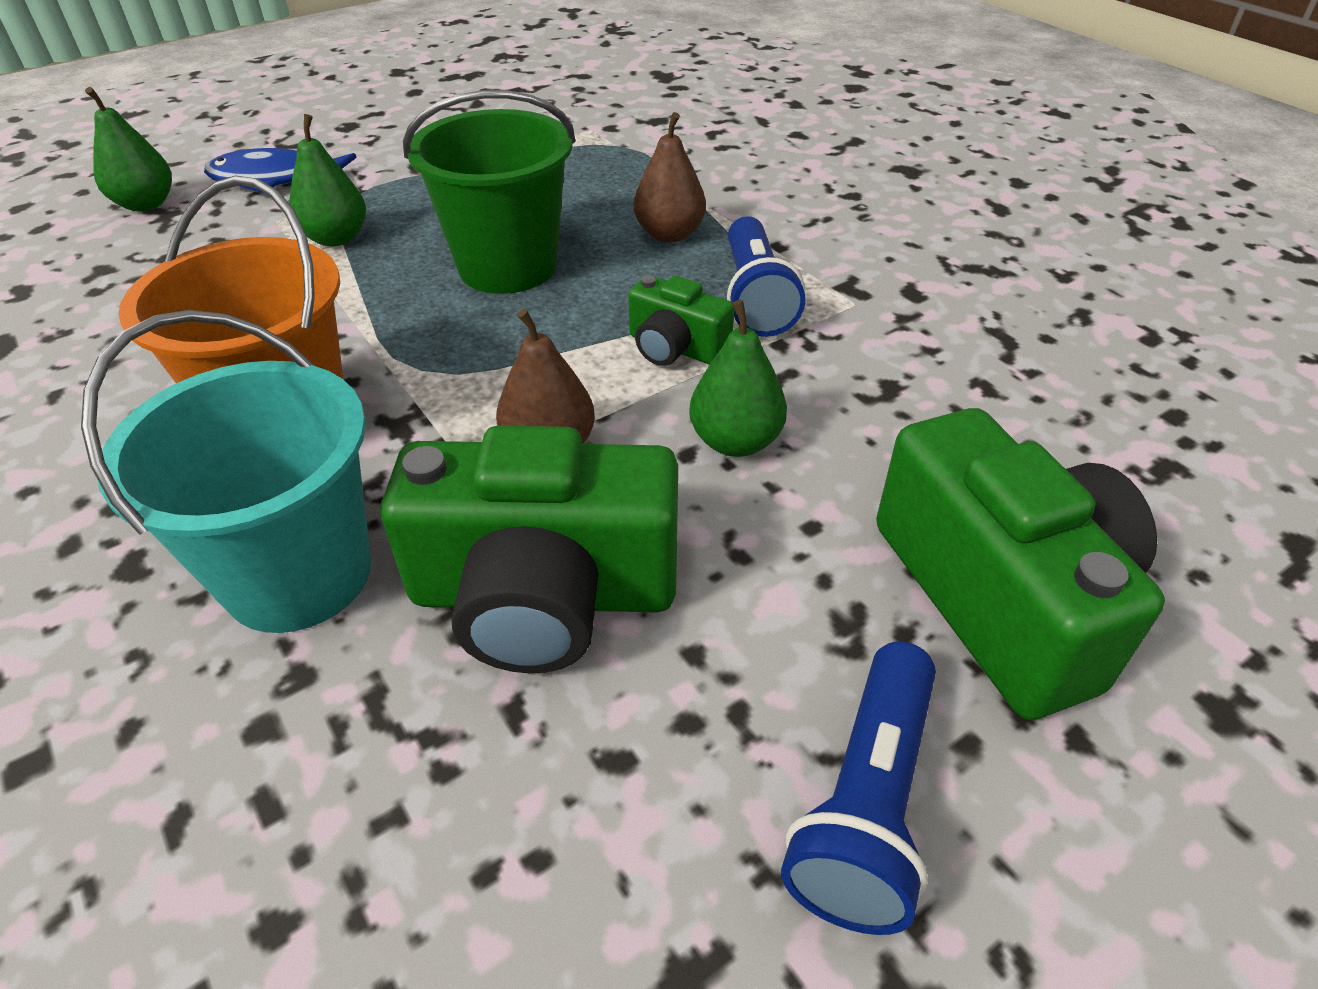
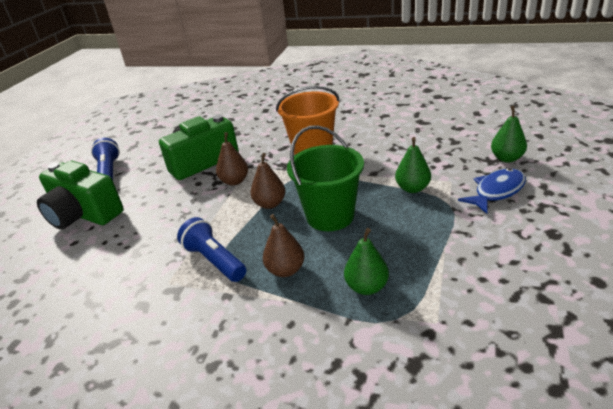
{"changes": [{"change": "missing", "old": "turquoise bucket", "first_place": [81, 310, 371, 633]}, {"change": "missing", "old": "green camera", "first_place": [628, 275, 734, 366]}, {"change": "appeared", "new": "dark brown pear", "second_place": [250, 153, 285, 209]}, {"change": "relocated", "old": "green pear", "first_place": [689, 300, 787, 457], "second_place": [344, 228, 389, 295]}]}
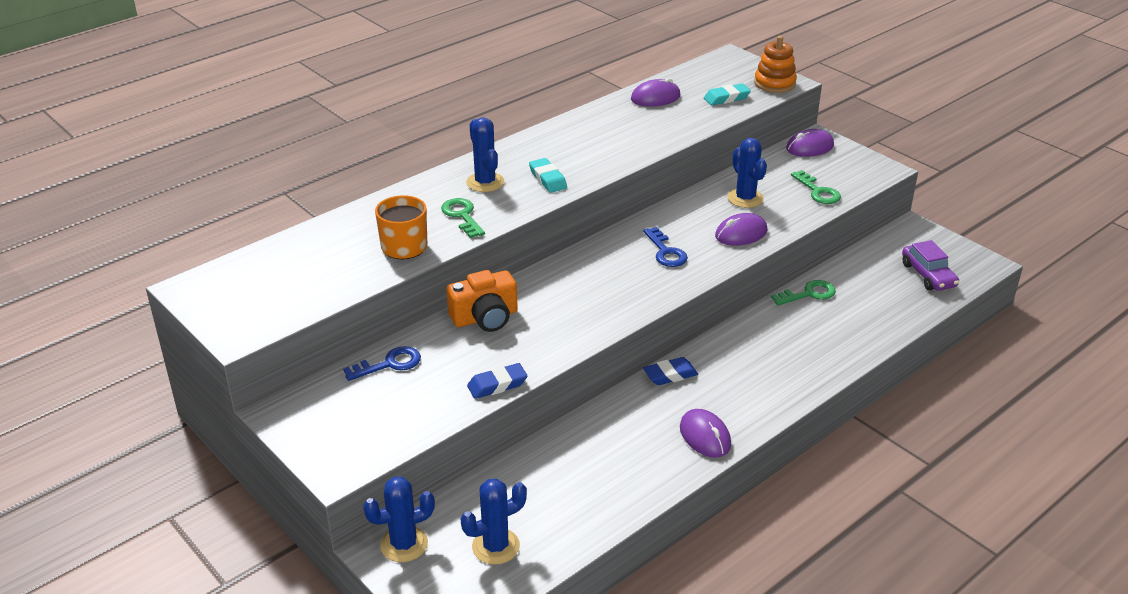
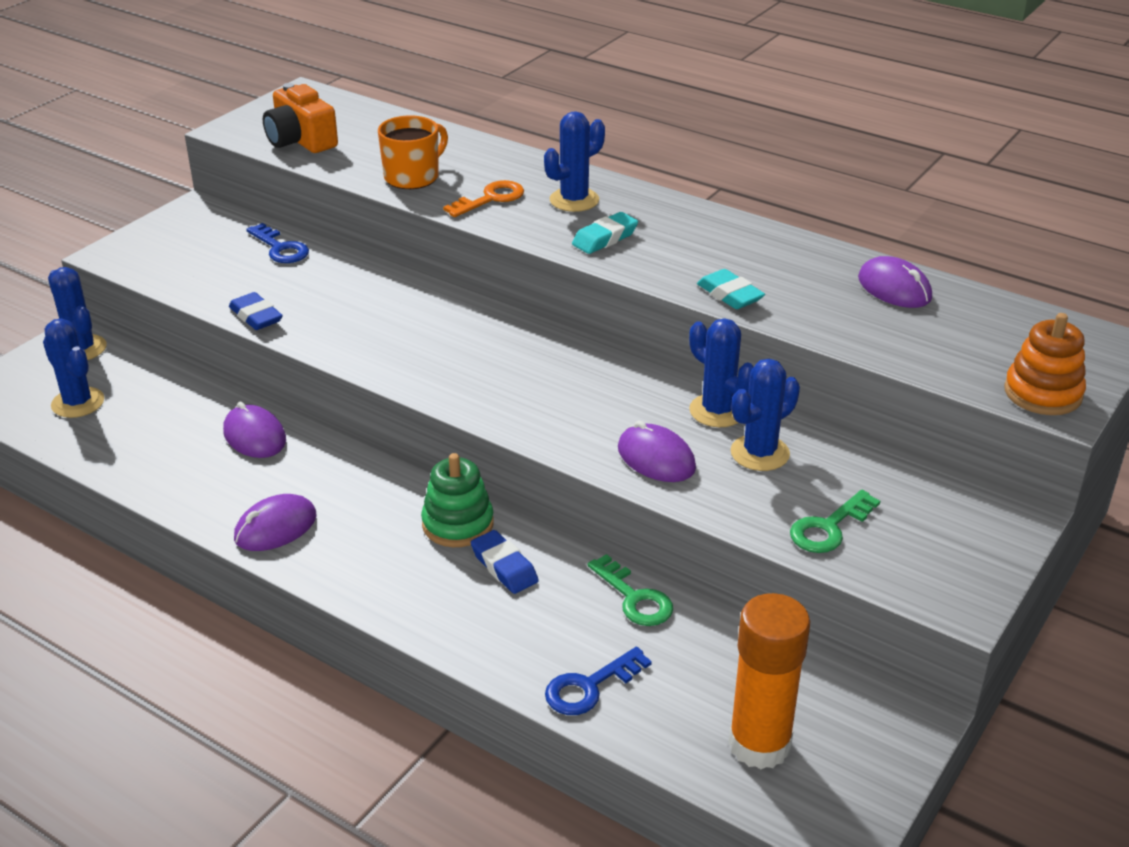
{"changes": [{"change": "appeared", "new": "green stacking rings", "second_place": [421, 453, 494, 547]}, {"change": "appeared", "new": "blue saguaro cactus", "second_place": [689, 318, 753, 427]}, {"change": "relocated", "old": "orange-coloured camera", "first_place": [446, 270, 518, 332], "second_place": [263, 83, 338, 153]}, {"change": "relocated", "old": "blue latchkey", "first_place": [643, 227, 688, 267], "second_place": [545, 647, 652, 715]}, {"change": "relocated", "old": "blue pencil eraser", "first_place": [643, 357, 698, 385], "second_place": [471, 530, 539, 594]}, {"change": "relocated", "old": "turquoise pencil eraser", "first_place": [704, 83, 751, 105], "second_place": [697, 269, 765, 309]}, {"change": "relocated", "old": "royal purple computer mouse", "first_place": [786, 129, 834, 157], "second_place": [223, 401, 286, 458]}, {"change": "exchanged", "old": "royal purple car", "new": "orange-coloured glue", "first_place": [902, 240, 959, 291], "second_place": [728, 593, 810, 769]}, {"change": "colour", "old": "green latchkey", "new": "orange-coloured latchkey", "first_place": [441, 198, 485, 238], "second_place": [443, 180, 524, 217]}]}
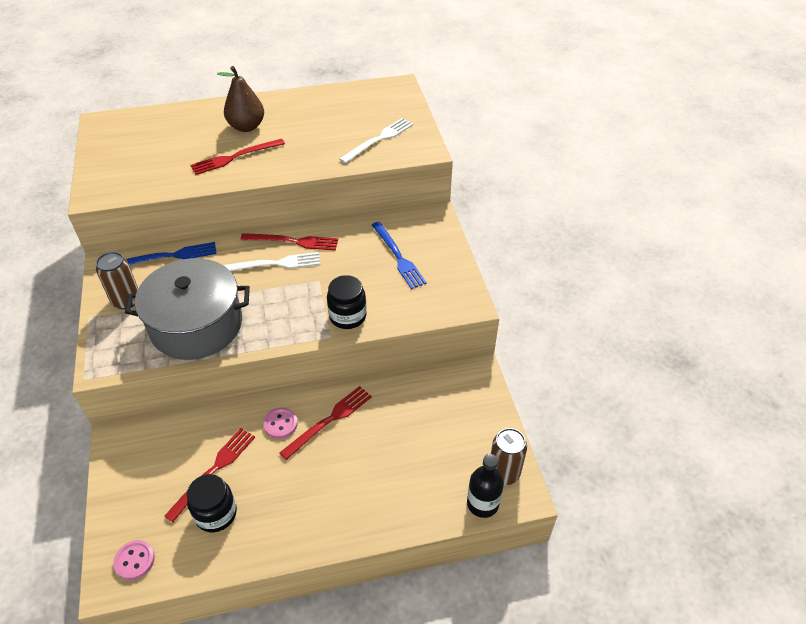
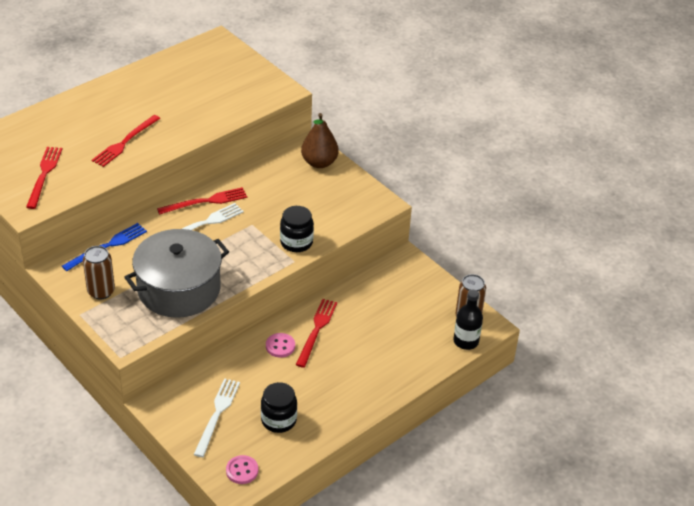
{"changes": [{"change": "missing", "old": "blue dinner fork", "first_place": [372, 222, 427, 289]}, {"change": "relocated", "old": "crimson dinner fork", "first_place": [164, 428, 255, 522], "second_place": [26, 147, 62, 209]}, {"change": "relocated", "old": "dark brown pear", "first_place": [217, 66, 264, 132], "second_place": [301, 113, 339, 168]}, {"change": "relocated", "old": "pure white dinner fork", "first_place": [339, 118, 413, 164], "second_place": [194, 378, 240, 457]}]}
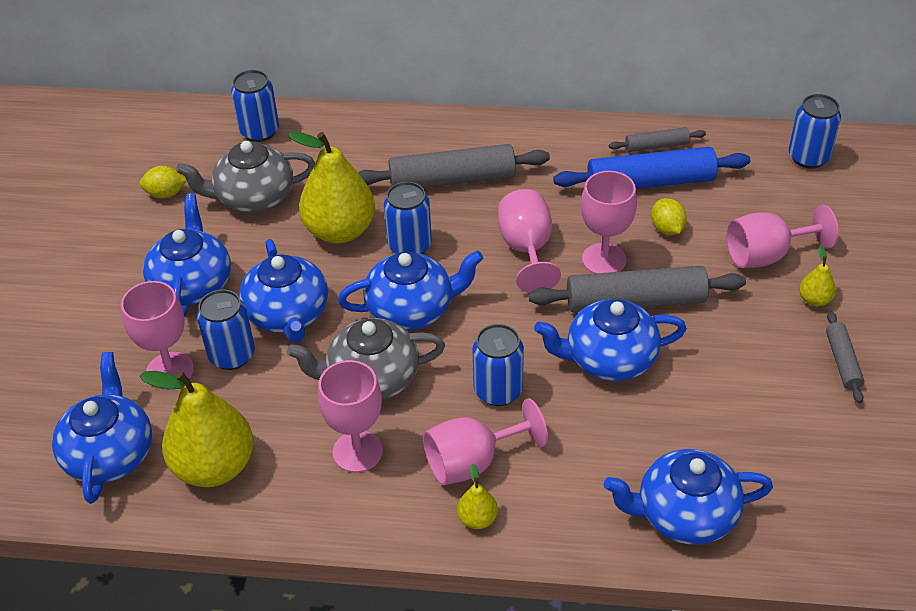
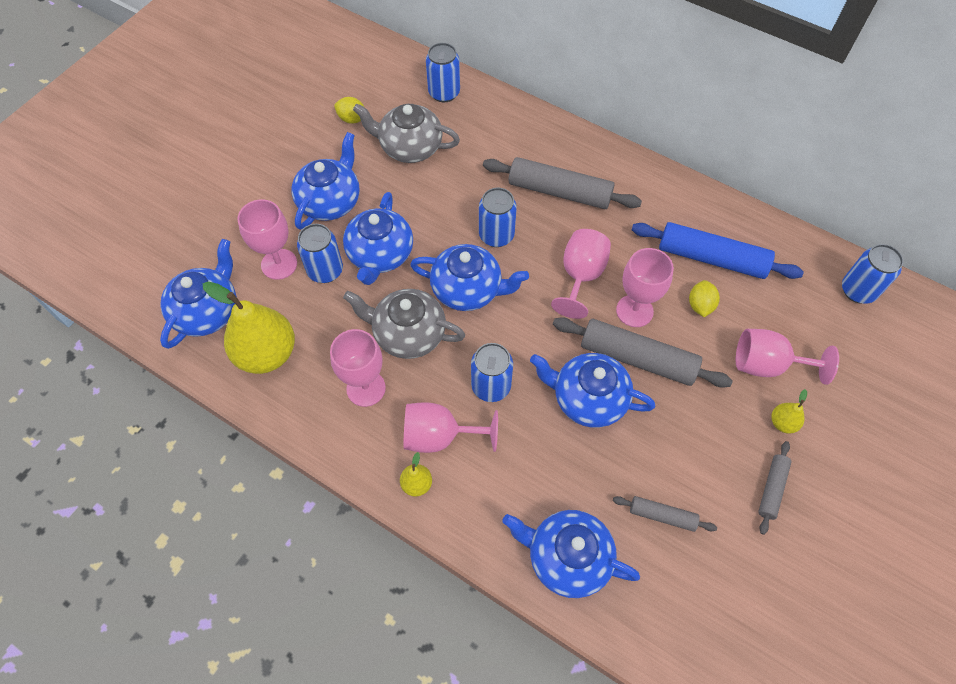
{"changes": [{"change": "missing", "old": "golden pear", "first_place": [288, 132, 375, 244]}, {"change": "relocated", "old": "gray rolling pin", "first_place": [609, 127, 706, 152], "second_place": [613, 496, 717, 532]}]}
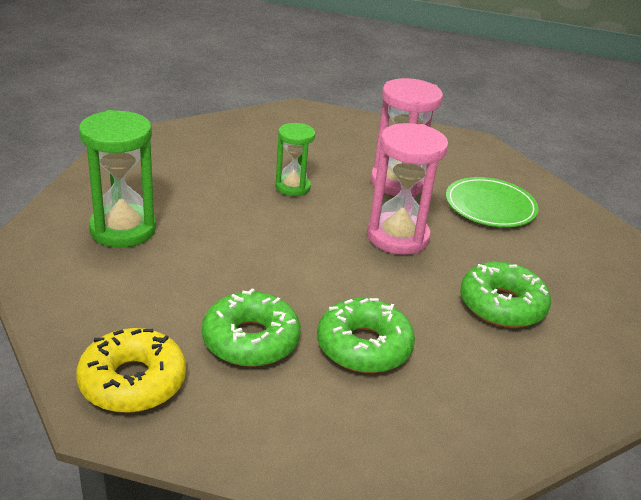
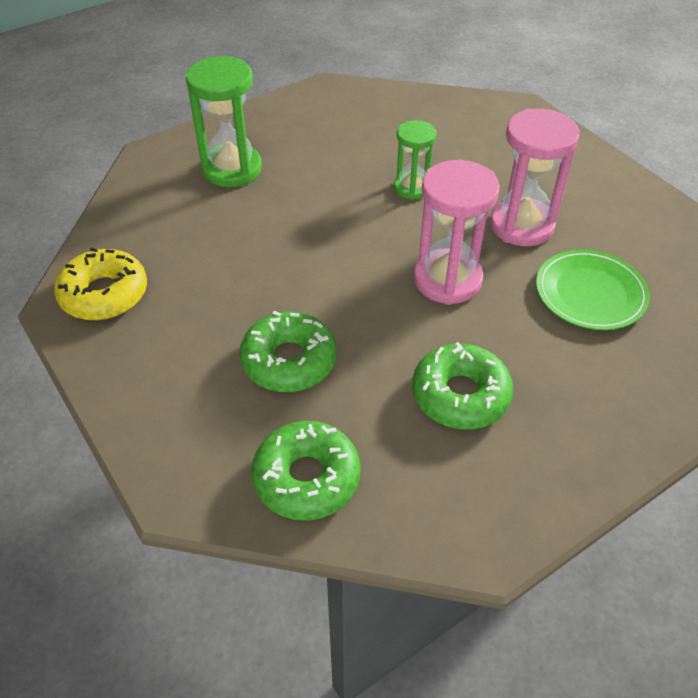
{"changes": [{"change": "relocated", "old": "green donut", "first_place": [202, 288, 301, 367], "second_place": [251, 421, 361, 521]}]}
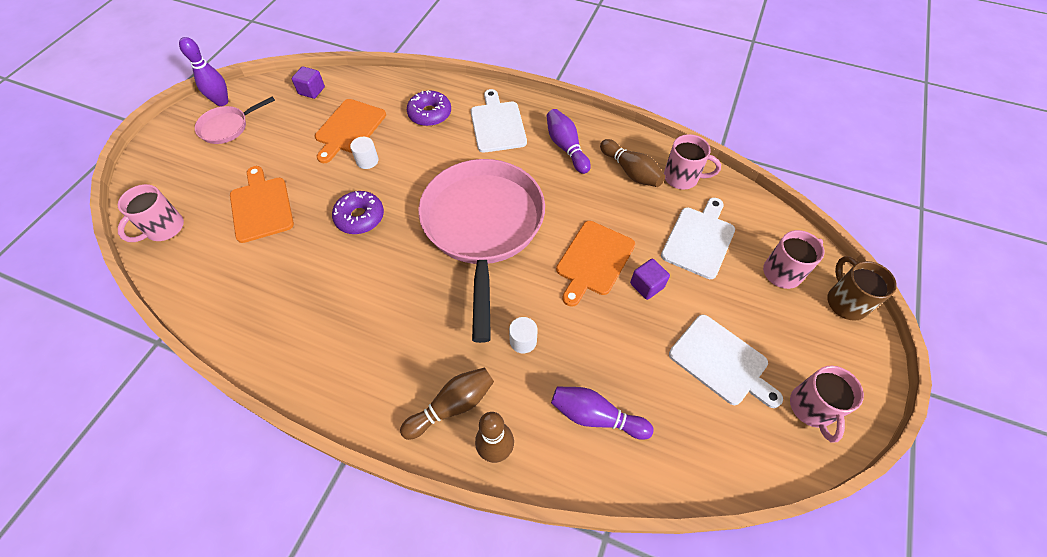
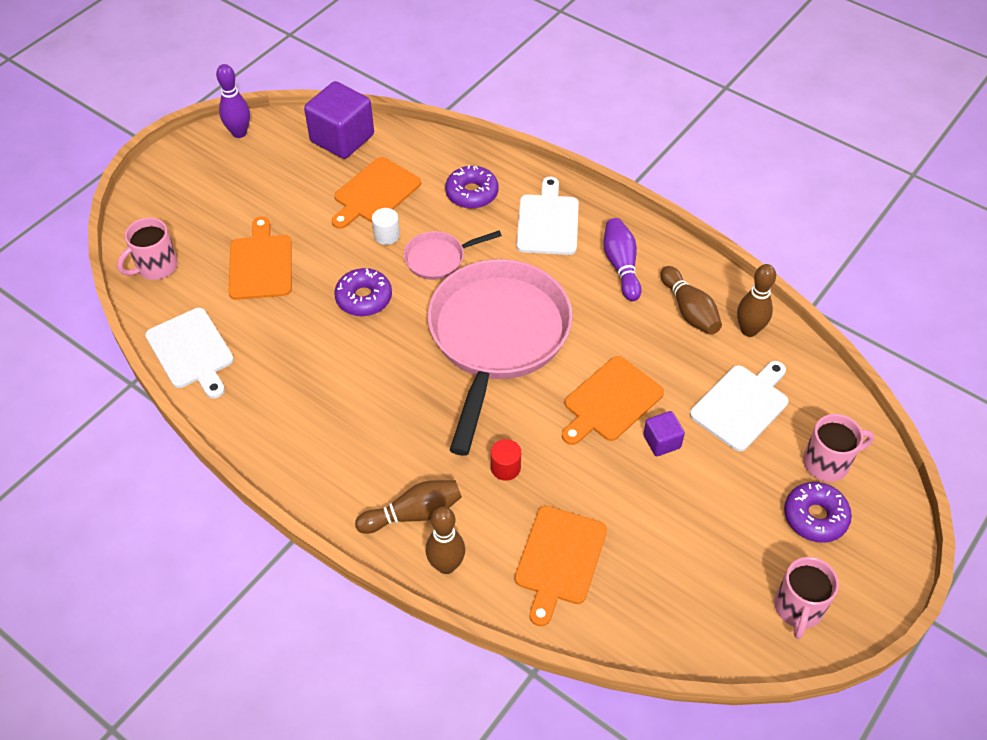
{"changes": [{"change": "missing", "old": "dark brown tea mug", "first_place": [827, 256, 897, 321]}, {"change": "appeared", "new": "royal purple donut", "second_place": [784, 482, 852, 543]}, {"change": "relocated", "old": "rose-pink skillet", "first_place": [195, 96, 275, 144], "second_place": [404, 231, 502, 280]}, {"change": "relocated", "old": "pure white cutting board", "first_place": [669, 314, 783, 408], "second_place": [145, 308, 234, 398]}, {"change": "exchanged", "old": "royal purple tenpin", "new": "orange-coloured cutting board", "first_place": [551, 386, 654, 440], "second_place": [515, 506, 607, 626]}, {"change": "exchanged", "old": "rose-pink tea mug", "new": "dark brown tenpin", "first_place": [664, 134, 721, 189], "second_place": [737, 264, 776, 337]}, {"change": "colour", "old": "pure white cylinder shape", "new": "crimson cylinder shape", "first_place": [509, 317, 538, 353], "second_place": [491, 439, 521, 481]}, {"change": "size", "old": "royal purple block", "first_place": [291, 66, 325, 99], "second_place": [304, 81, 374, 159], "factor": 1.98}]}
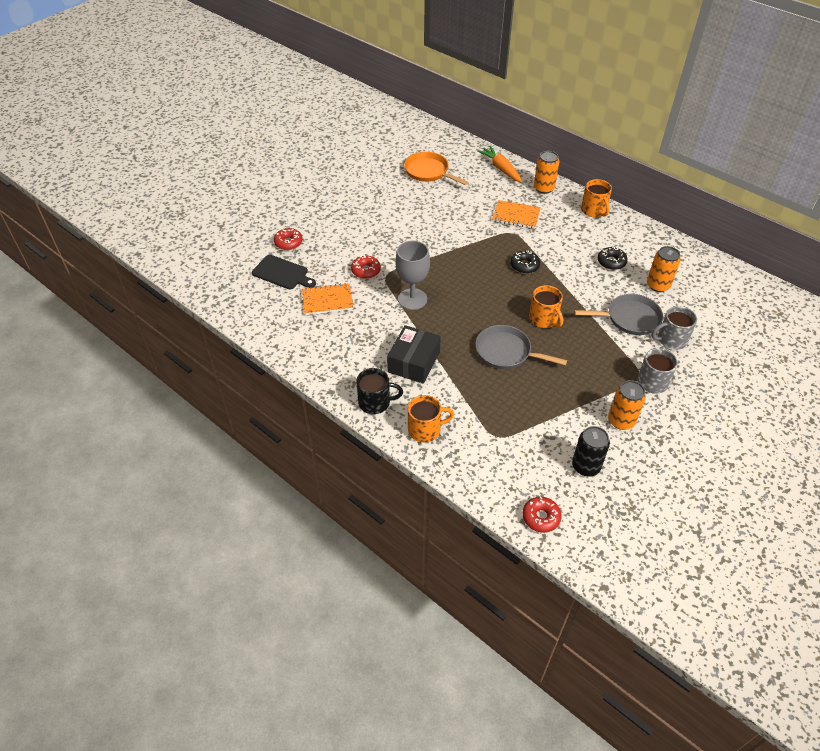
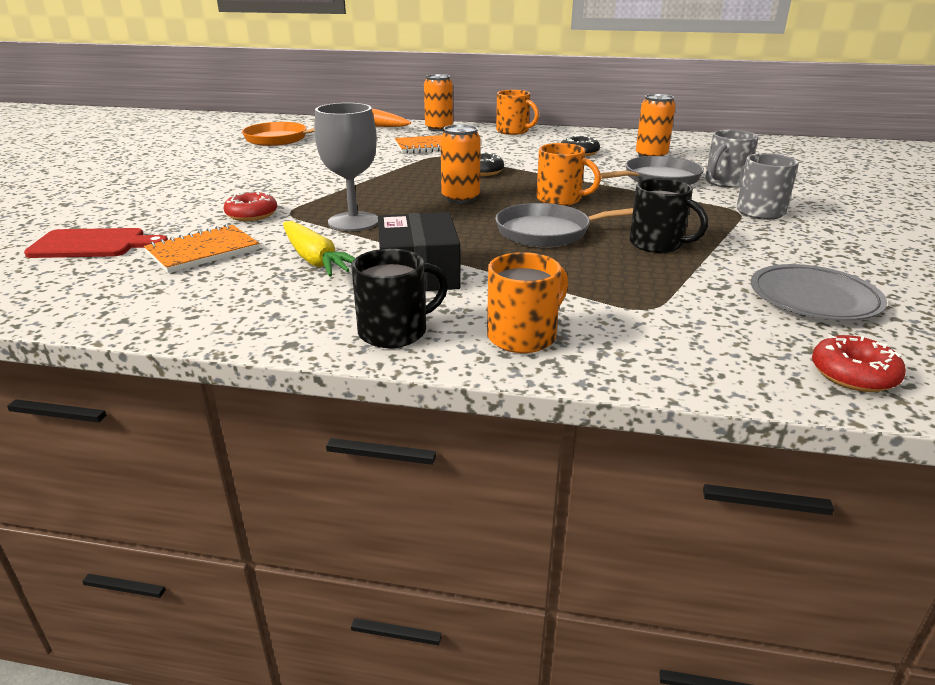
{"changes": [{"change": "missing", "old": "crimson donut", "first_place": [274, 228, 303, 250]}, {"change": "appeared", "new": "golden root vegetable", "second_place": [283, 221, 355, 277]}, {"change": "appeared", "new": "black tea mug", "second_place": [629, 178, 708, 253]}, {"change": "relocated", "old": "orange-coloured soda can", "first_place": [608, 380, 646, 430], "second_place": [440, 124, 481, 204]}, {"change": "exchanged", "old": "black soda can", "new": "gray flat dish", "first_place": [572, 426, 610, 476], "second_place": [751, 264, 887, 321]}, {"change": "colour", "old": "black cutting board", "new": "crimson cutting board", "first_place": [252, 255, 316, 289], "second_place": [24, 228, 168, 258]}]}
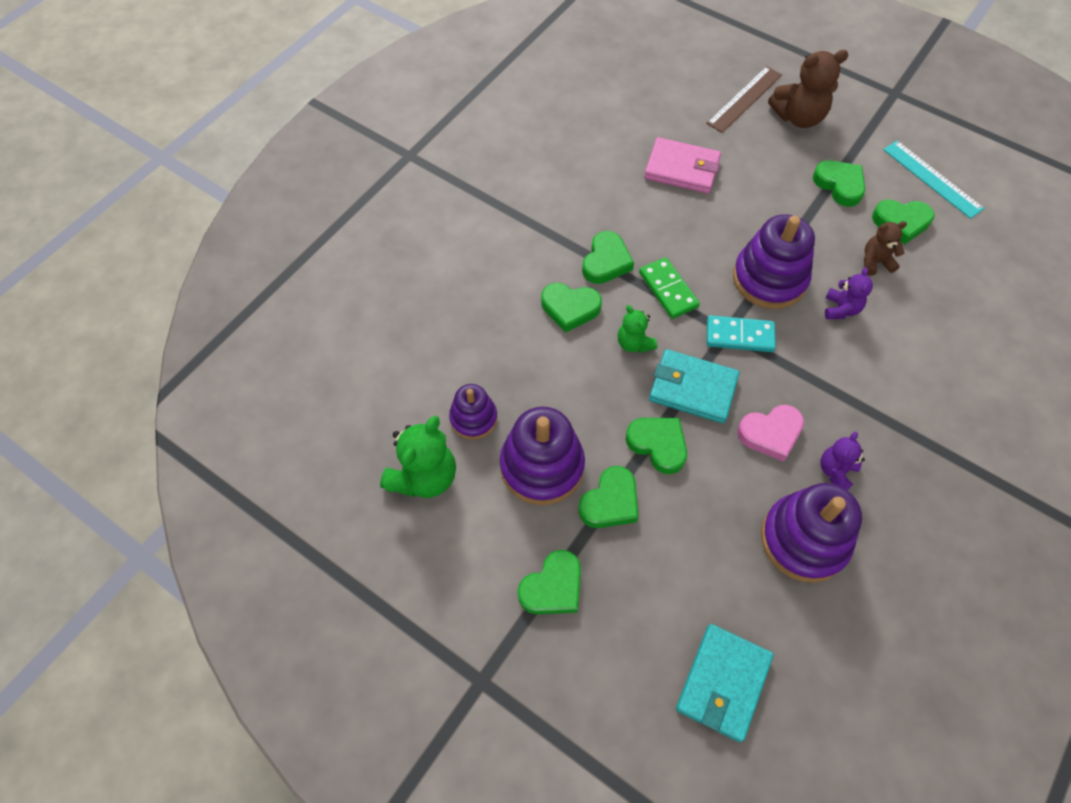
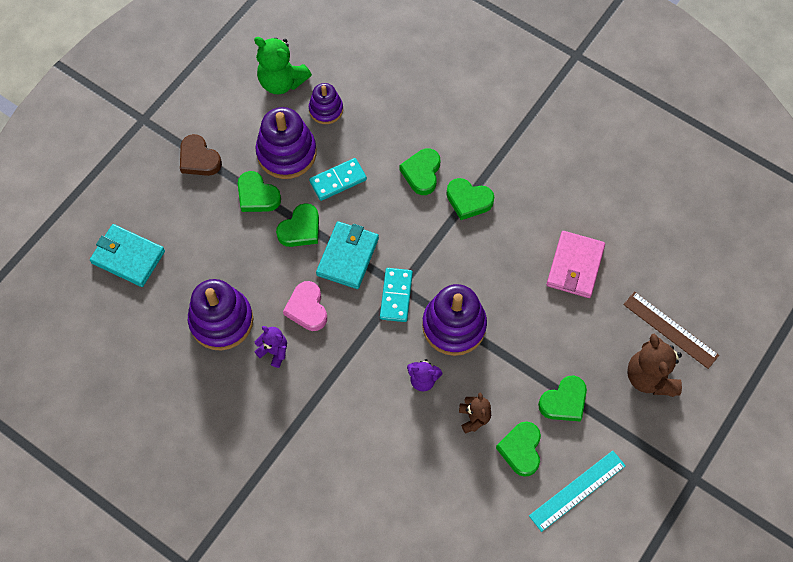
{"changes": [{"change": "missing", "old": "green teddy bear", "first_place": [618, 305, 657, 353]}, {"change": "missing", "old": "green domino", "first_place": [639, 257, 700, 319]}, {"change": "appeared", "new": "turquoise domino", "second_place": [309, 158, 367, 201]}, {"change": "colour", "old": "green heart", "new": "dark brown heart", "first_place": [518, 550, 581, 614], "second_place": [180, 134, 222, 176]}]}
